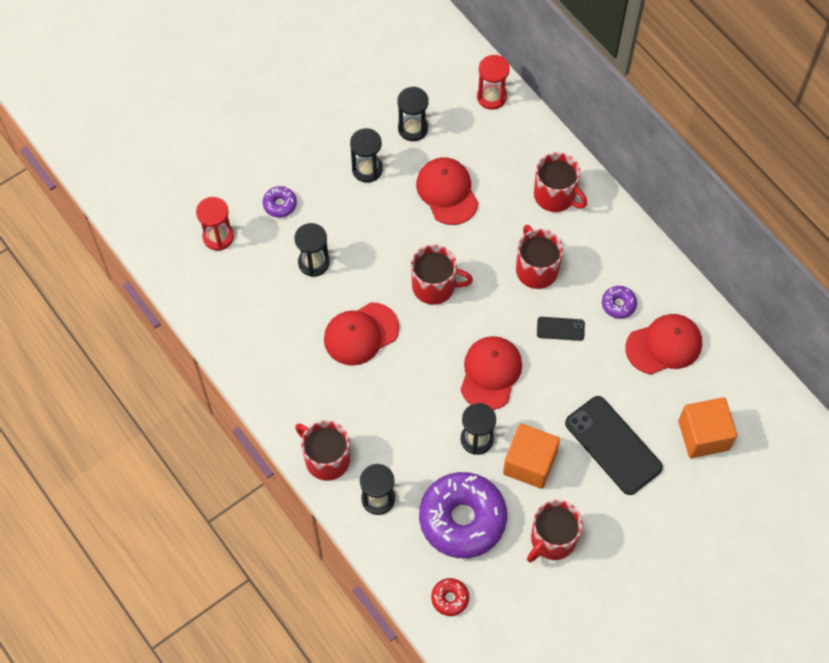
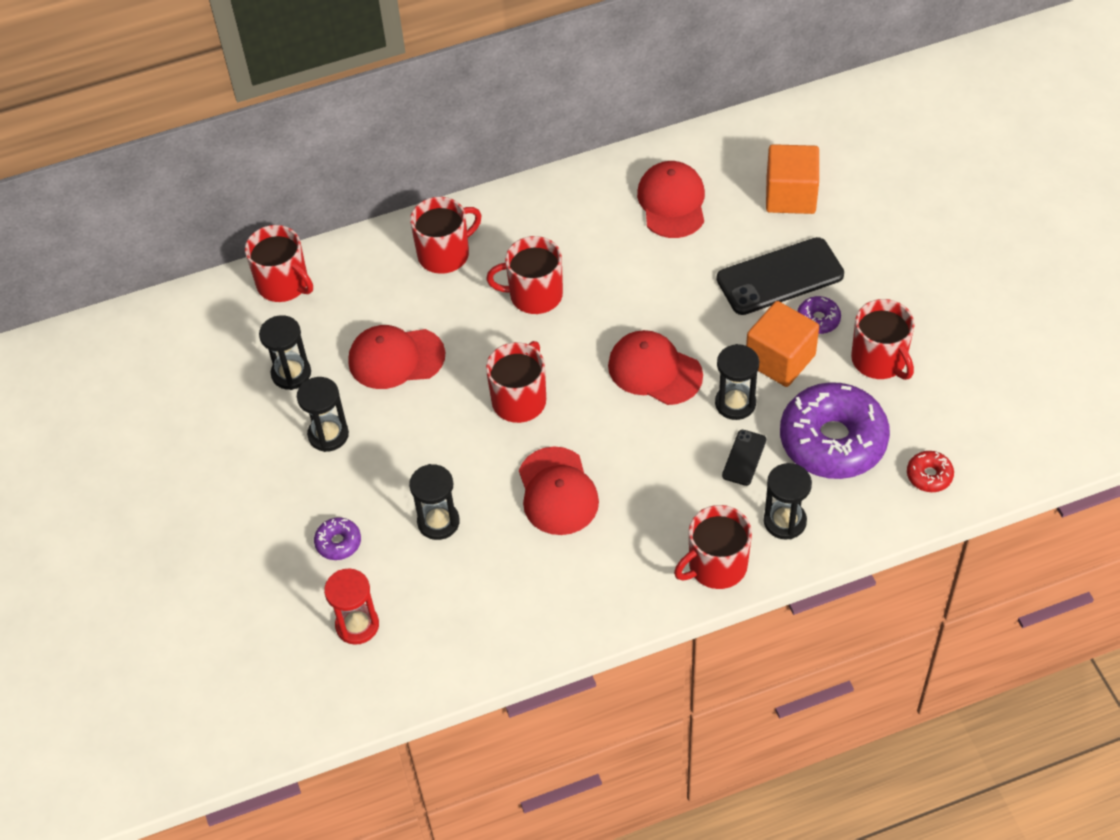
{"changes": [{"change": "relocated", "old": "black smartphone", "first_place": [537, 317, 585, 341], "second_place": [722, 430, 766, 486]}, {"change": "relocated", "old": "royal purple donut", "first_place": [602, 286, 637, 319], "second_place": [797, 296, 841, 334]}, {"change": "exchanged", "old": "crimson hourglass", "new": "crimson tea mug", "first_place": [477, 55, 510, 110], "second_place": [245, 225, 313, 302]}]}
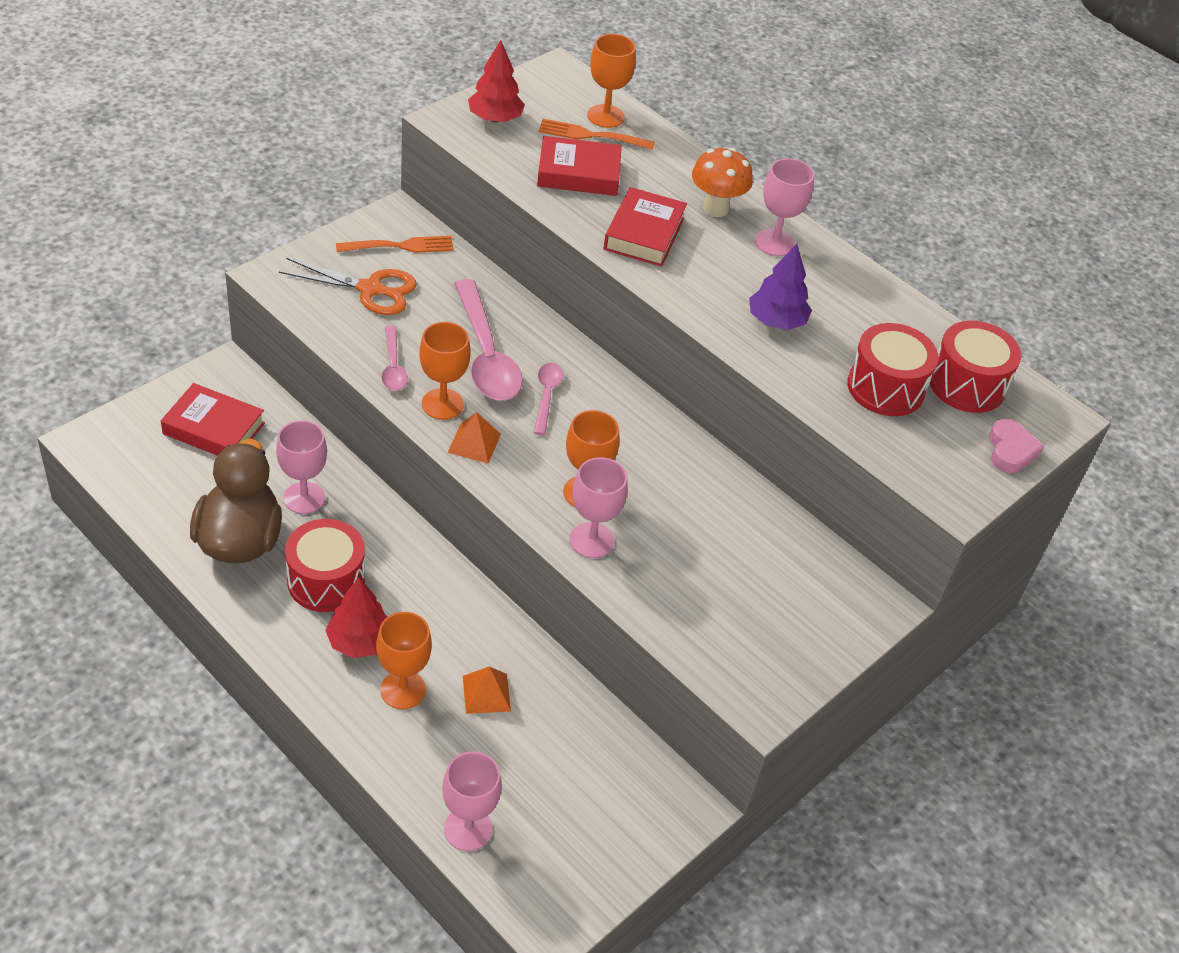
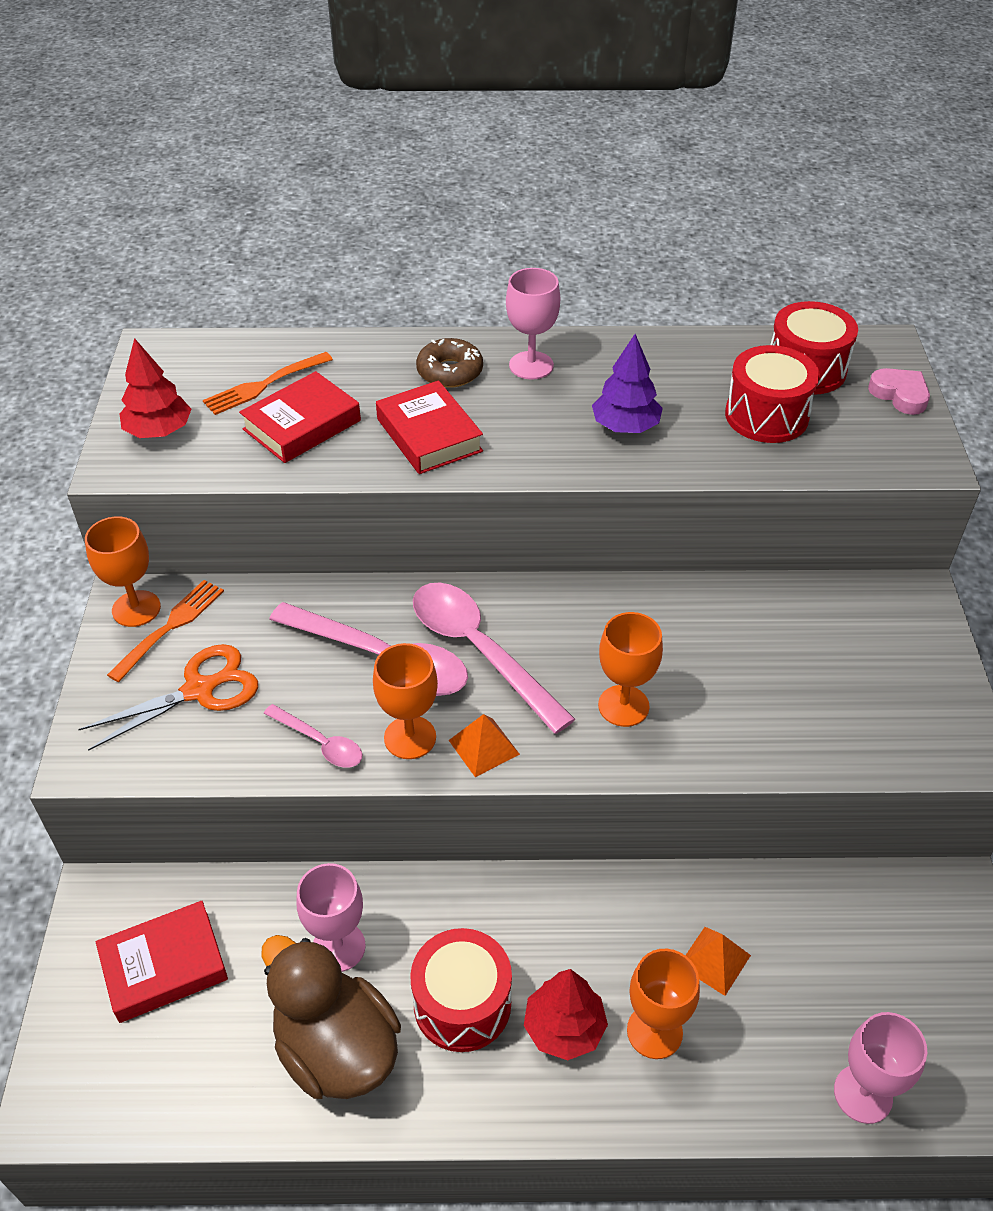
{"changes": [{"change": "missing", "old": "rose-pink chalice", "first_place": [570, 457, 628, 558]}, {"change": "relocated", "old": "orange-coloured chalice", "first_place": [587, 34, 636, 128], "second_place": [85, 516, 161, 627]}, {"change": "exchanged", "old": "orange-coloured mushroom", "new": "dark brown donut", "first_place": [692, 148, 753, 217], "second_place": [416, 338, 483, 388]}, {"change": "size", "old": "rose-pink spoon", "first_place": [534, 363, 564, 435], "second_place": [413, 583, 575, 734], "factor": 1.94}]}
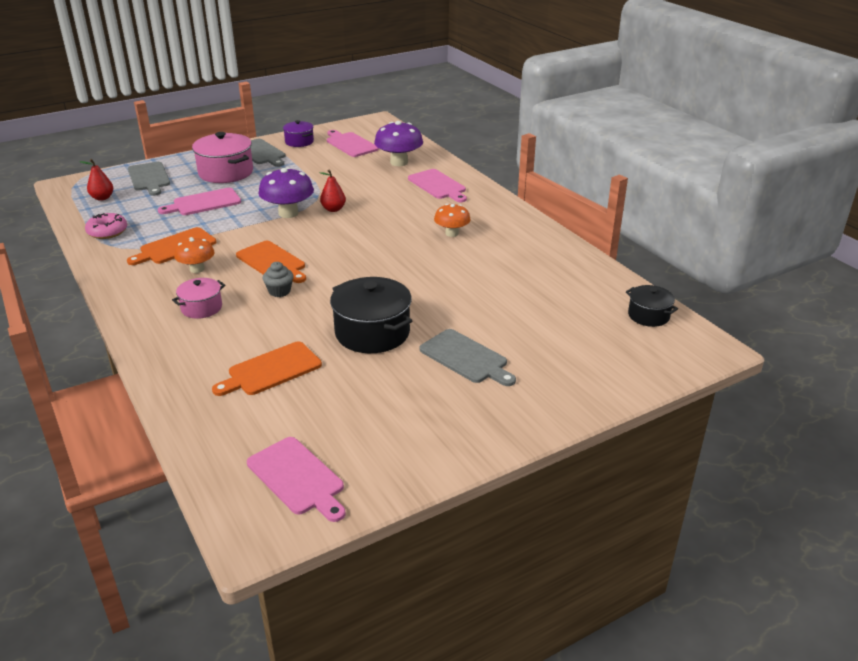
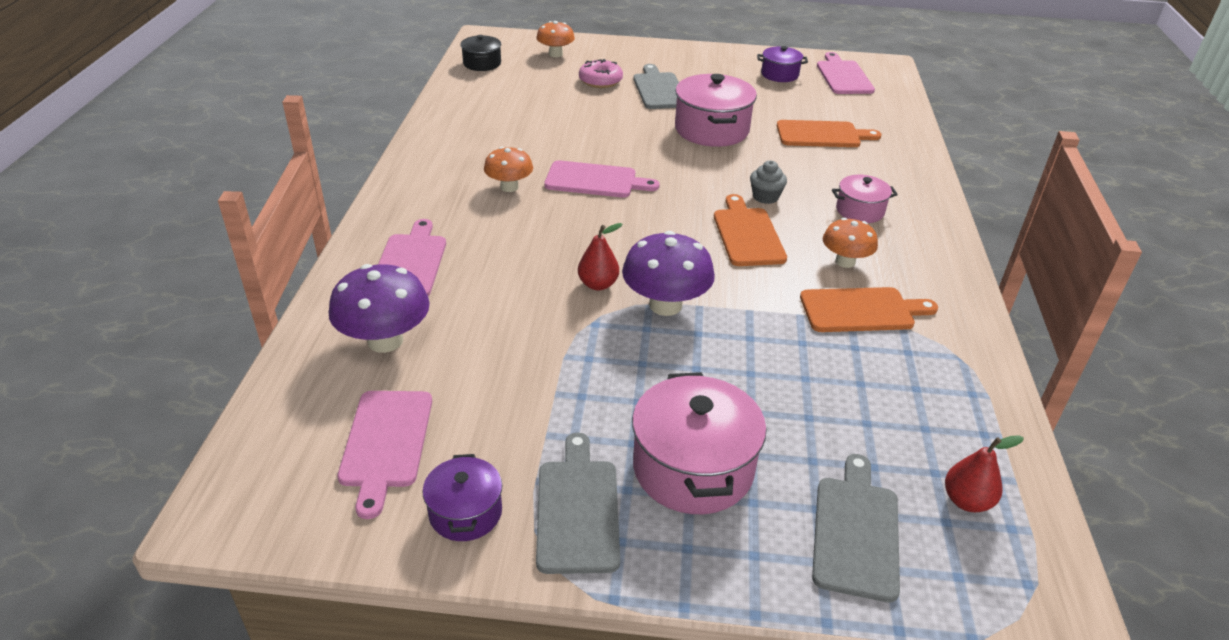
{"changes": [{"change": "appeared", "new": "orange-coloured mushroom", "second_place": [536, 21, 575, 57]}, {"change": "appeared", "new": "royal purple cooking pot", "second_place": [757, 46, 808, 82]}, {"change": "relocated", "old": "rose-pink donut", "first_place": [85, 213, 127, 239], "second_place": [579, 59, 623, 88]}, {"change": "relocated", "old": "rose-pink cutting board", "first_place": [158, 188, 241, 215], "second_place": [544, 160, 660, 198]}, {"change": "colour", "old": "black cooking pot", "new": "rose-pink cooking pot", "first_place": [330, 277, 412, 353], "second_place": [675, 74, 757, 147]}]}
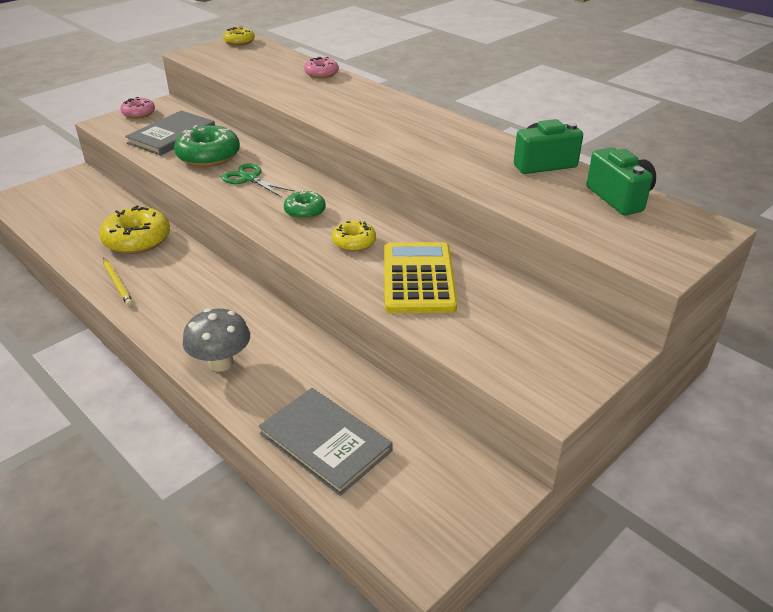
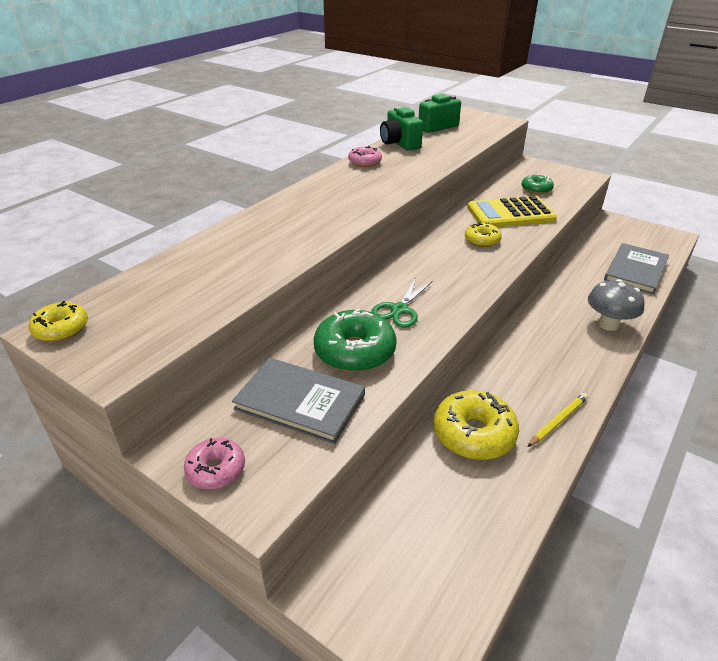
{"changes": [{"change": "relocated", "old": "green donut", "first_place": [284, 190, 326, 220], "second_place": [522, 174, 554, 194]}, {"change": "relocated", "old": "rose-pink donut", "first_place": [304, 57, 339, 78], "second_place": [348, 146, 382, 167]}]}
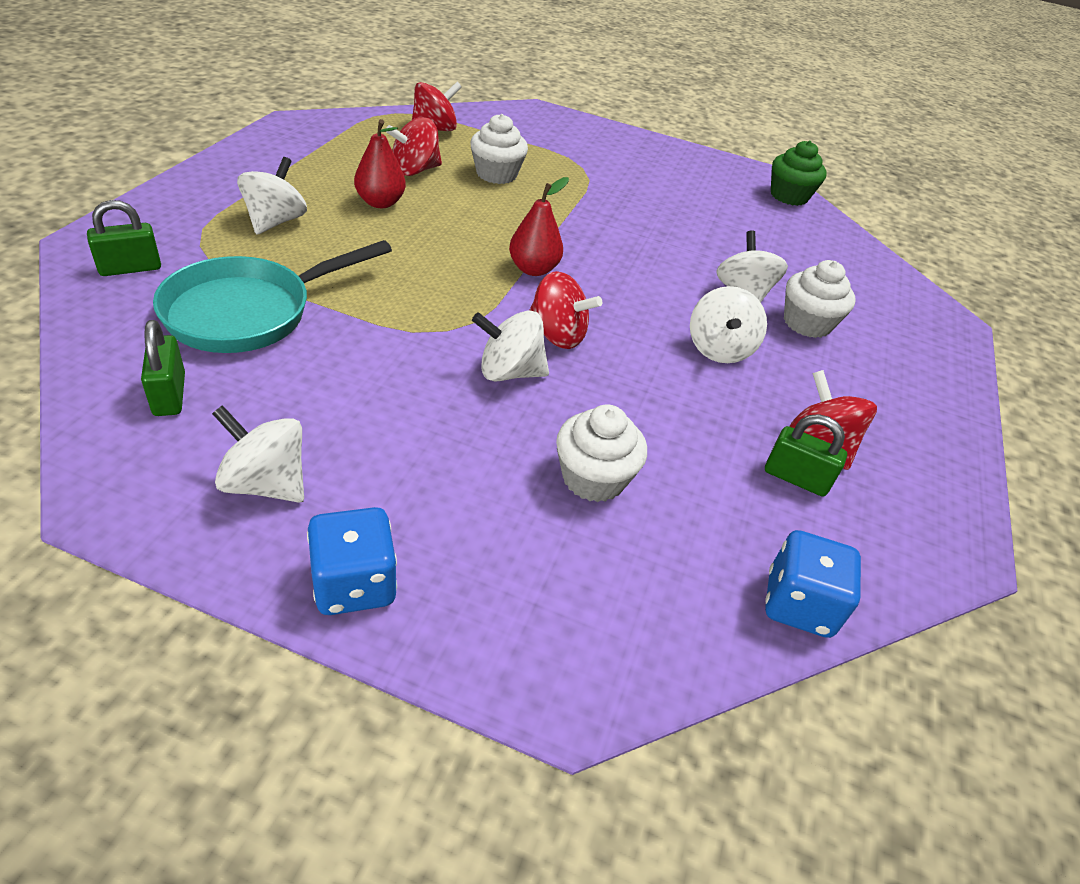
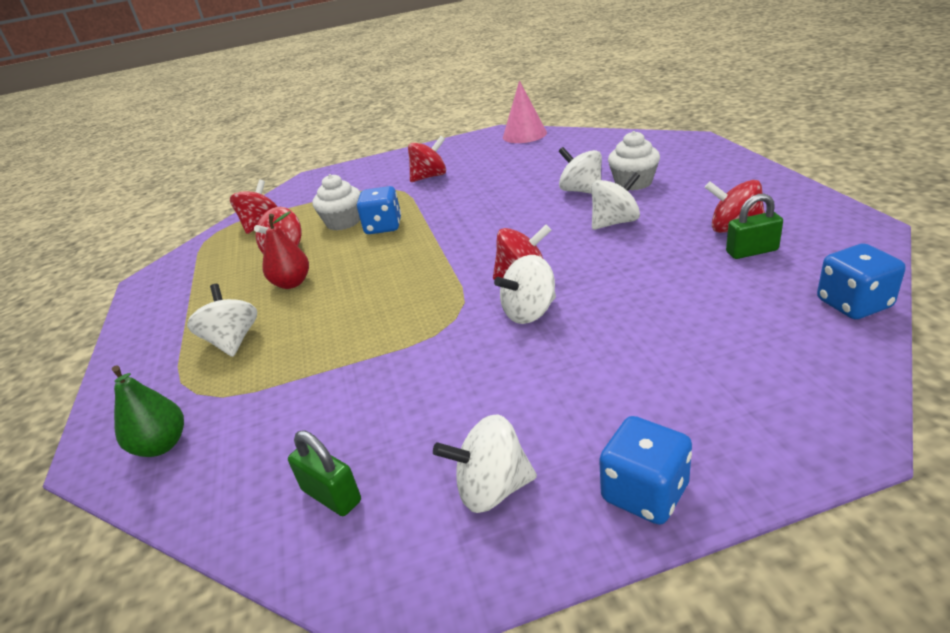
{"changes": [{"change": "missing", "old": "turquoise skillet", "first_place": [153, 240, 392, 353]}, {"change": "missing", "old": "crimson pear", "first_place": [509, 177, 569, 276]}, {"change": "missing", "old": "pure white muffin", "first_place": [556, 404, 647, 502]}, {"change": "appeared", "new": "blue die", "second_place": [357, 186, 401, 234]}, {"change": "appeared", "new": "crimson whirligig", "second_place": [408, 136, 446, 182]}, {"change": "exchanged", "old": "green padlock", "new": "green pear", "first_place": [87, 200, 161, 276], "second_place": [112, 365, 184, 457]}, {"change": "exchanged", "old": "green muffin", "new": "rose-pink cone shape", "first_place": [771, 141, 827, 206], "second_place": [503, 81, 547, 143]}, {"change": "spun", "old": "pure white whirligig", "first_place": [690, 286, 767, 363], "second_place": [591, 172, 640, 230], "degrees": -90}]}
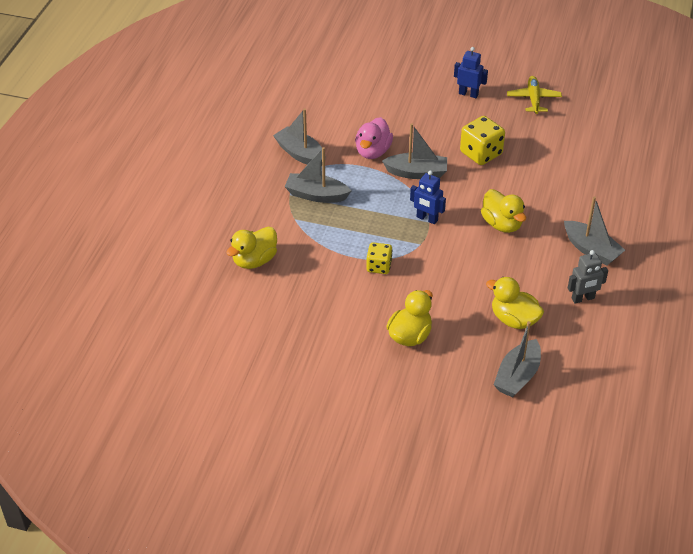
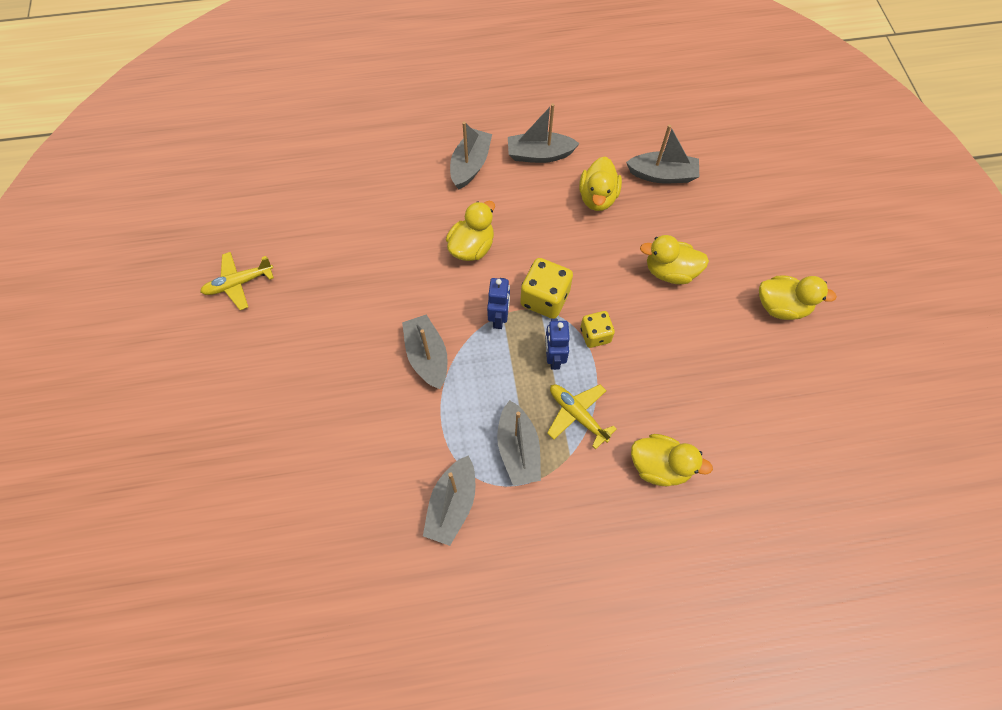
{"changes": [{"change": "missing", "old": "rose-pink rubber duck", "first_place": [355, 117, 393, 159]}, {"change": "appeared", "new": "golden aeroplane", "second_place": [547, 385, 617, 449]}, {"change": "appeared", "new": "golden rubber duck", "second_place": [759, 276, 837, 320]}, {"change": "relocated", "old": "blue robot figure", "first_place": [454, 47, 488, 98], "second_place": [545, 319, 570, 370]}, {"change": "relocated", "old": "golden die", "first_place": [460, 116, 505, 165], "second_place": [520, 258, 573, 319]}, {"change": "exchanged", "old": "gray robot figure", "new": "gray sailboat", "first_place": [568, 250, 608, 304], "second_place": [508, 104, 580, 163]}]}
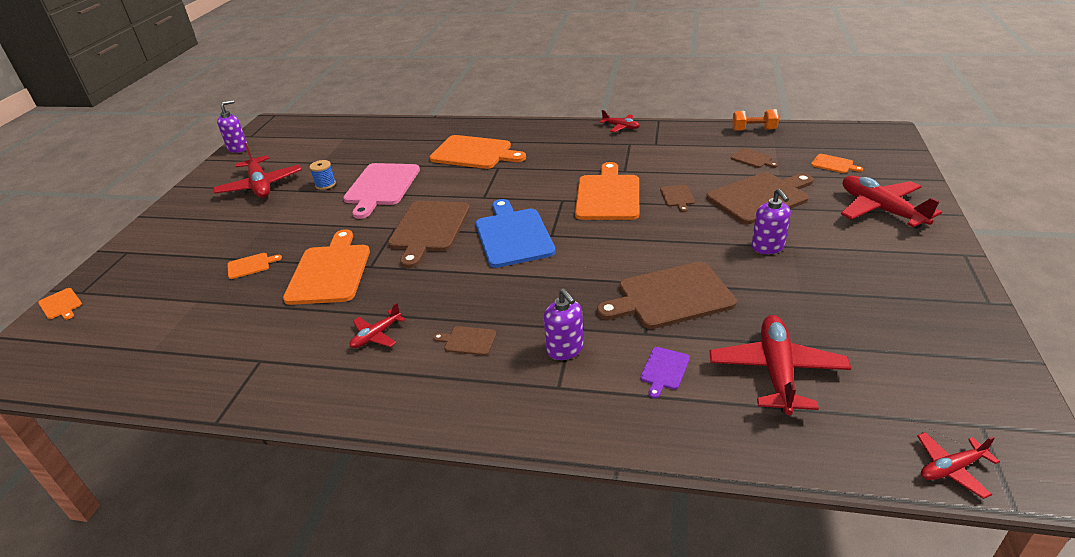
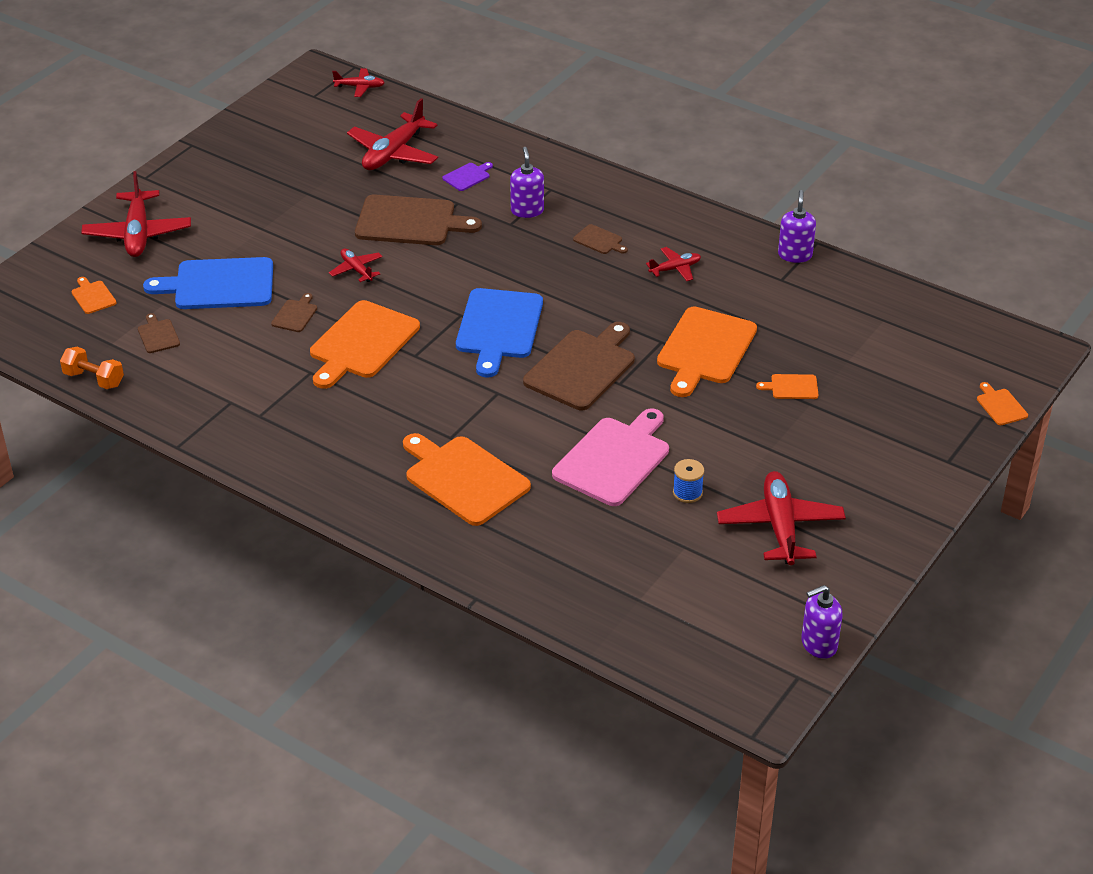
{"changes": [{"change": "relocated", "old": "crimson aeroplane", "first_place": [600, 110, 640, 132], "second_place": [329, 249, 383, 282]}, {"change": "relocated", "old": "royal purple soap dispenser", "first_place": [752, 189, 791, 254], "second_place": [778, 190, 816, 263]}, {"change": "colour", "old": "dark brown cutting board", "new": "blue cutting board", "first_place": [707, 172, 813, 224], "second_place": [143, 257, 273, 309]}]}
